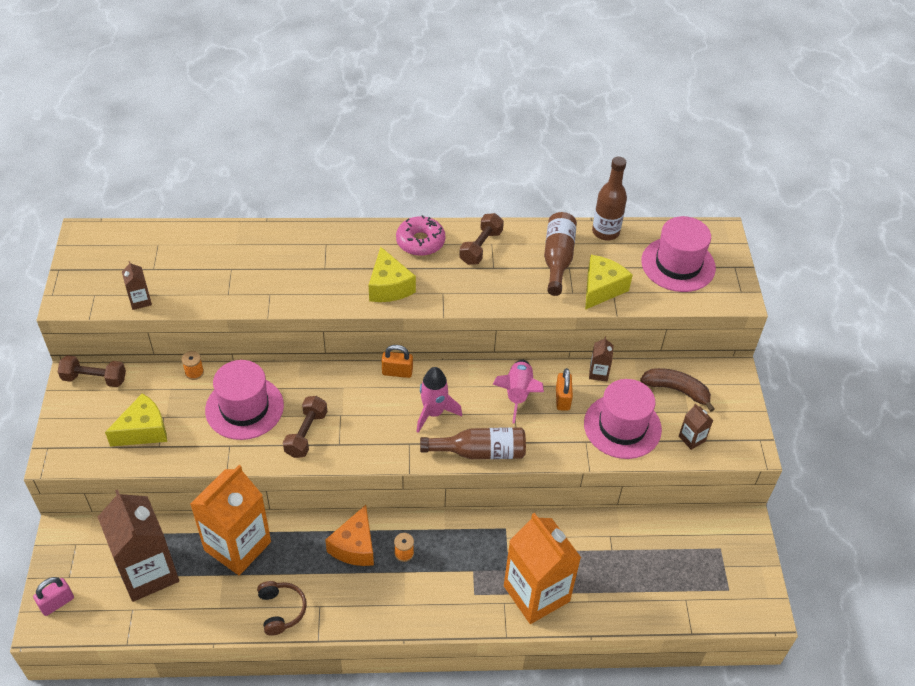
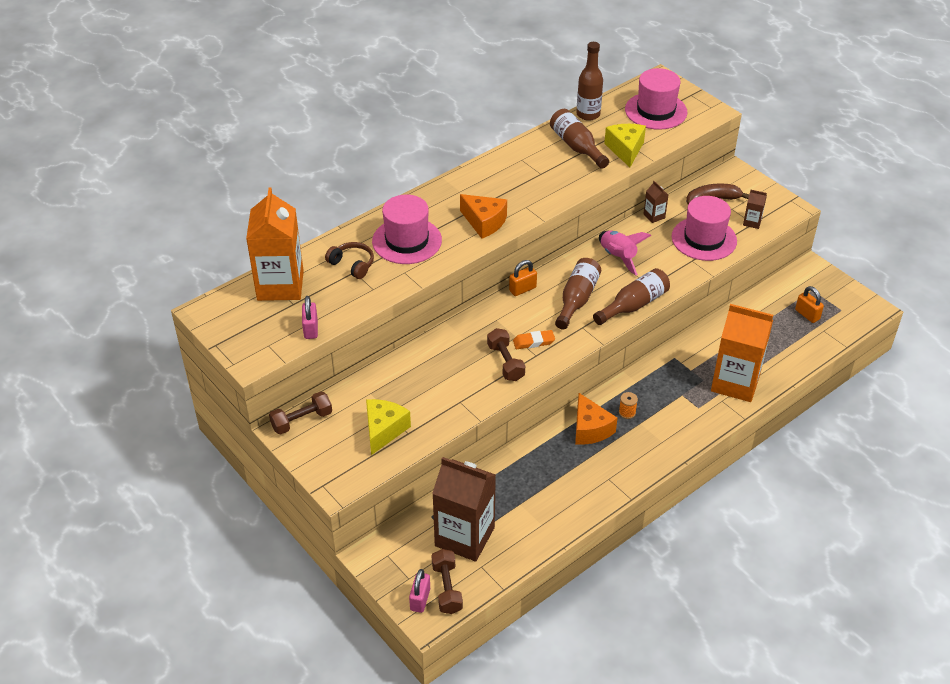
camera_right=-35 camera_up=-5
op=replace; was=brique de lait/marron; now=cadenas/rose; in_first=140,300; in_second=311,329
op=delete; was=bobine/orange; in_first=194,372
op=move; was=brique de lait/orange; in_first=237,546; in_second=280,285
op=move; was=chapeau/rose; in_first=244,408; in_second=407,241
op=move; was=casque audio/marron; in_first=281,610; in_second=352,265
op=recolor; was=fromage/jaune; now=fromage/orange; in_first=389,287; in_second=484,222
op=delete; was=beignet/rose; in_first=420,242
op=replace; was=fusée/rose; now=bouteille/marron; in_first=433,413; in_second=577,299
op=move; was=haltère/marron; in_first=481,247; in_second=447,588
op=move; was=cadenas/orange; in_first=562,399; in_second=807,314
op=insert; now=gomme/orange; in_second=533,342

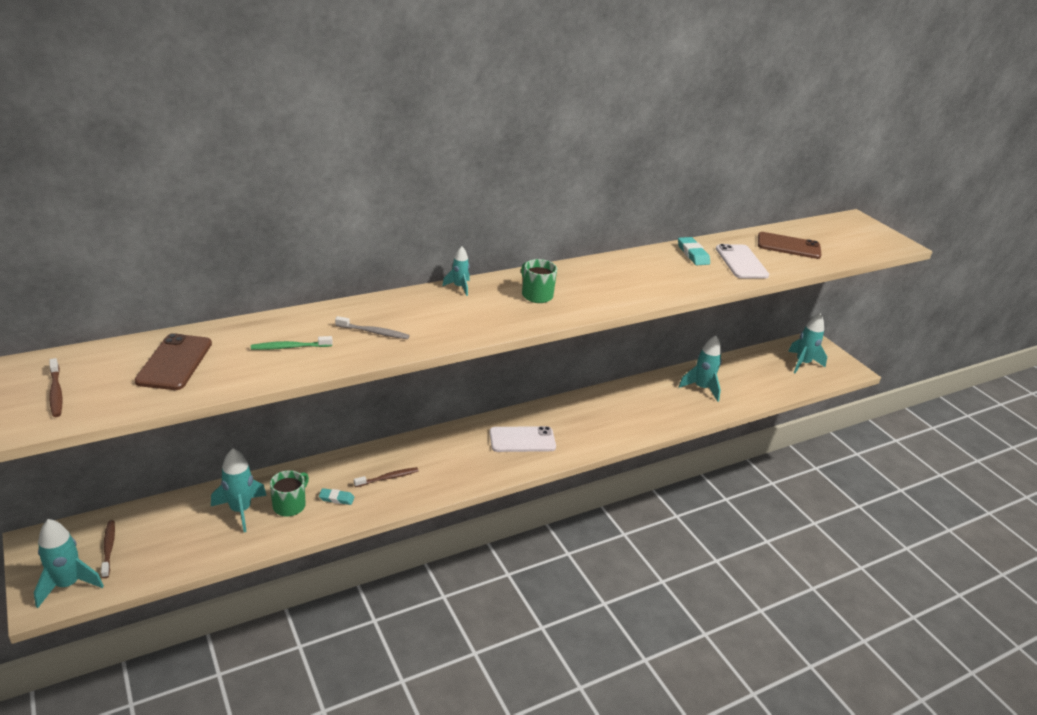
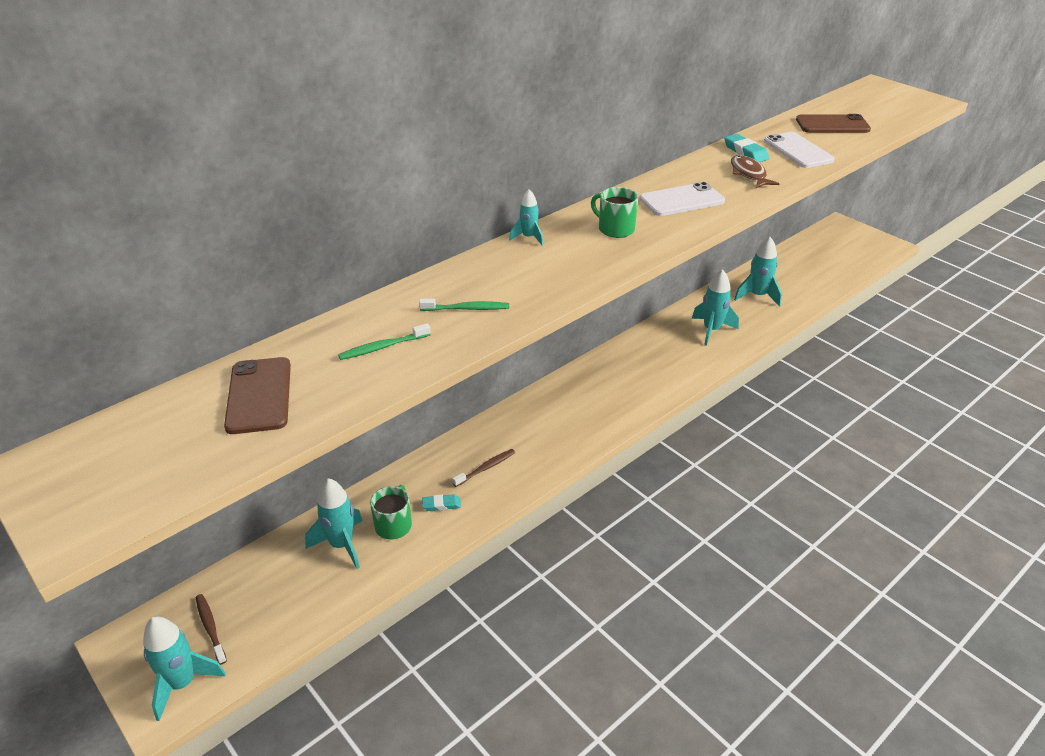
camera_right=-10 camera_up=5
op=delete; was=brosse à dents/marron; in_first=56,392
op=recolor; was=brosse à dents/gris; now=brosse à dents/vert; in_first=374,332; in_second=467,309
op=move; was=téléphone/blanc; in_first=522,440; in_second=682,200
op=move; was=fusée/turquoise; in_first=802,363; in_second=711,330
op=insert; now=poisson/marron; in_second=748,174

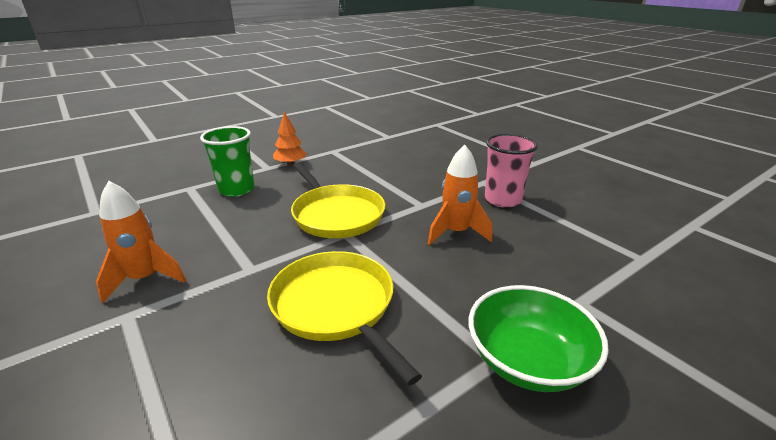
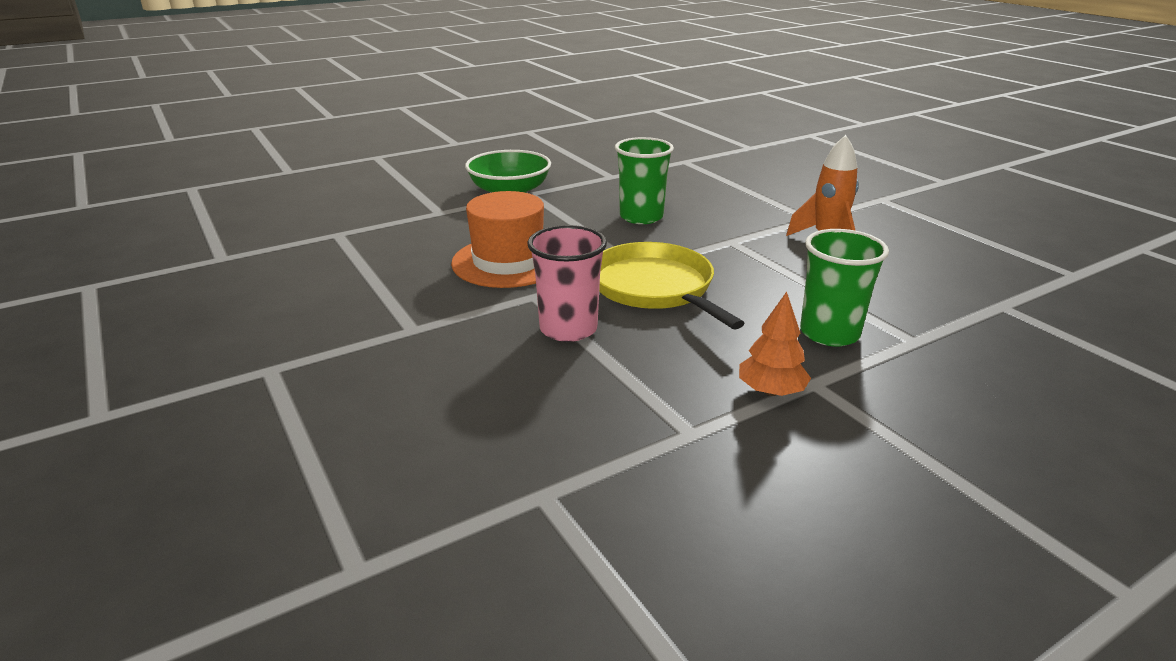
camera_right=-175 camera_up=0
op=replace; was=poêle/jaune; now=gobelet/vert; in_first=336,306; in_second=641,217
op=replace; was=fusée/orange; now=chapeau/orange; in_first=456,233; in_second=508,262
op=move; was=gobelet/rose; in_first=502,200; in_second=568,329

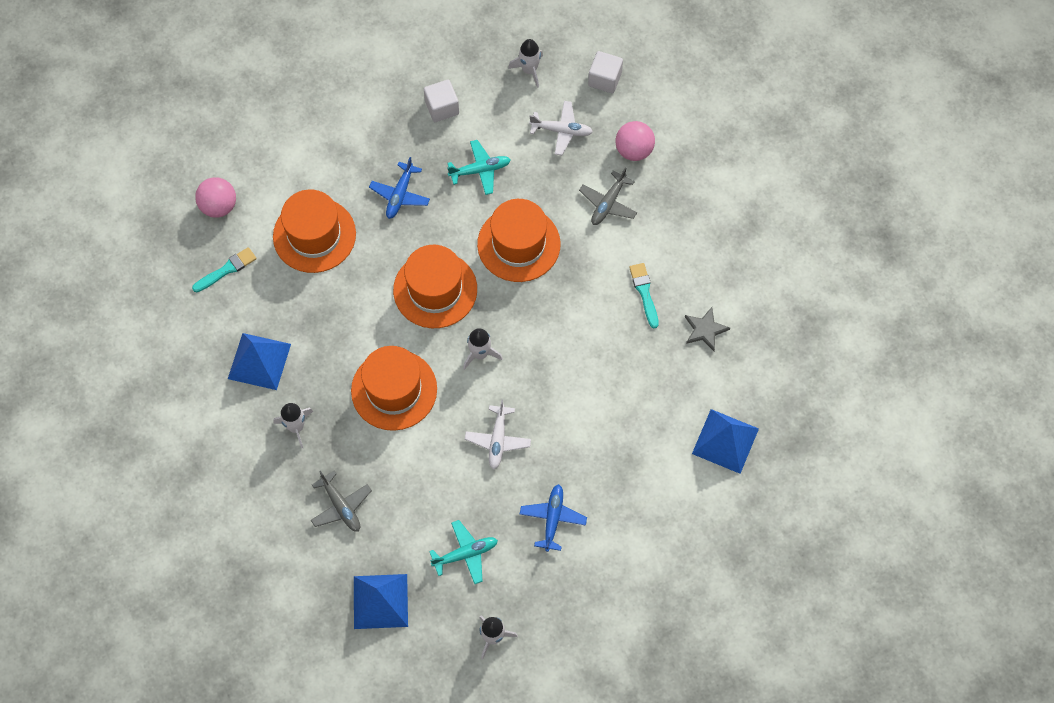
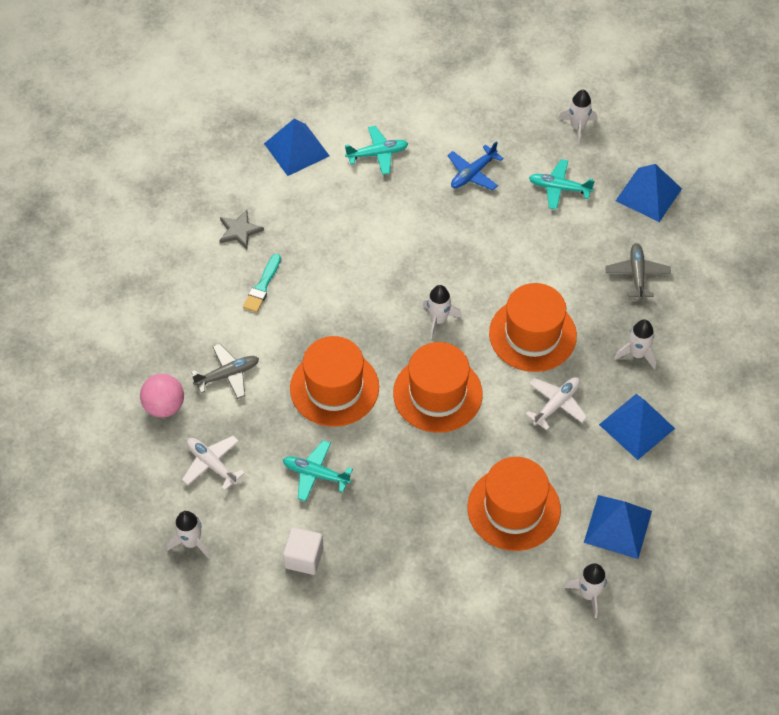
camera_right=-145 camera_up=-10
op=replace; was=pinceau/turquoise; now=pyramide/bleu; in_first=227,269; in_second=618,526
op=replace; was=balle/rose; now=fusée/blanc; in_first=219,206; in_second=589,594
op=delete; was=avion/bleu; in_first=400,195
op=move; was=avion/blanc; in_first=498,440; in_second=556,404
op=delete; was=cube/blanc; in_first=604,79
op=insert; now=avion/turquoise; in_second=377,154

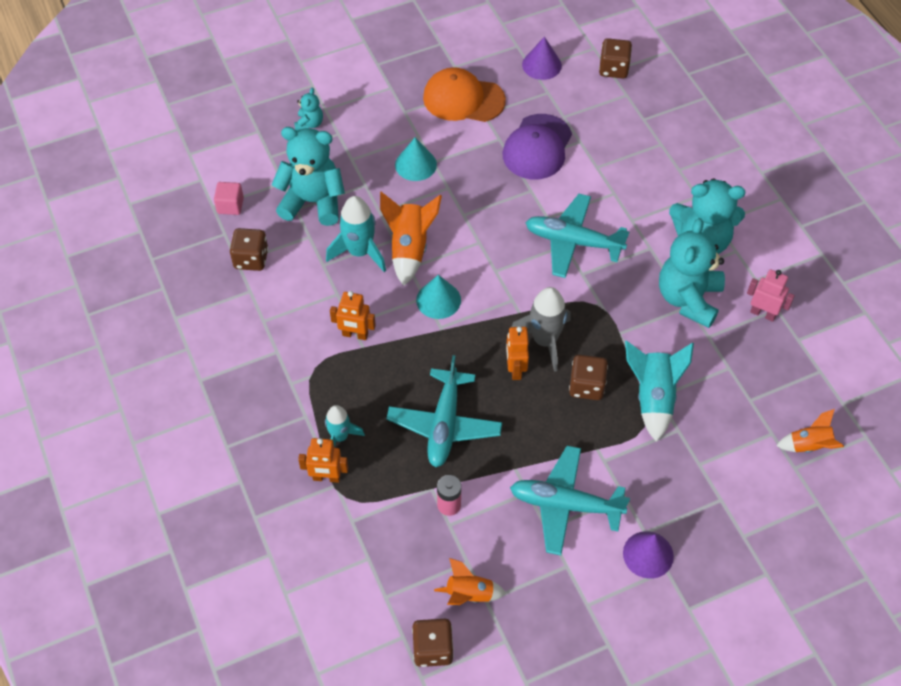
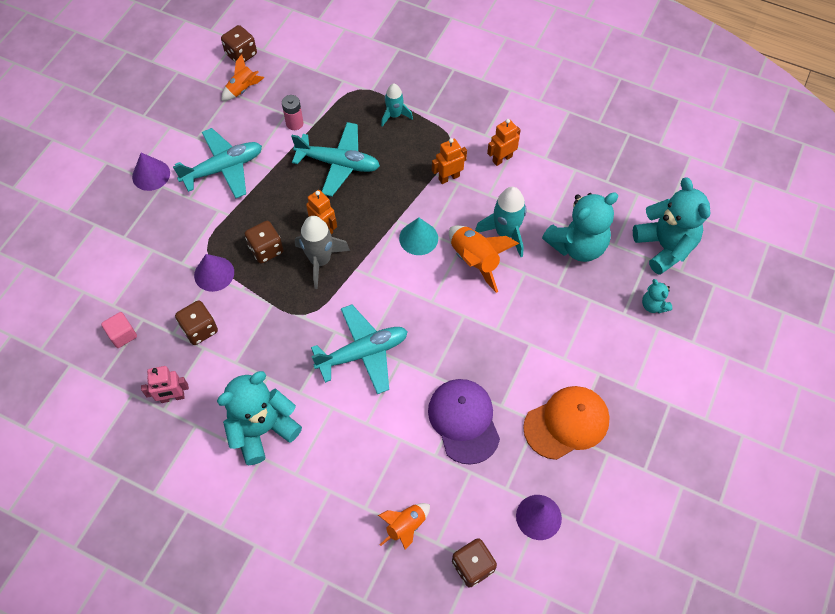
camera_right=140 camera_up=5
op=move; was=cube/rose; in_first=230,206; in_second=122,335
op=move; was=dé/marron; in_first=251,259; in_second=200,329
op=move; was=robot/orange; in_first=326,478; in_second=502,159
op=rotate; was=avion/turquoise; in_first=444,424; in_second=338,164; clockwise=135
op=delete; was=cône/turquoise; in_first=415,164
op=replace; was=fusée/turquoise; now=cône/violet; in_first=653,397; in_second=214,273
op=move; was=ours en peluche/turquoise; in_first=688,299; in_second=665,247
op=move; was=fusée/orange; in_first=809,445; in_second=406,527

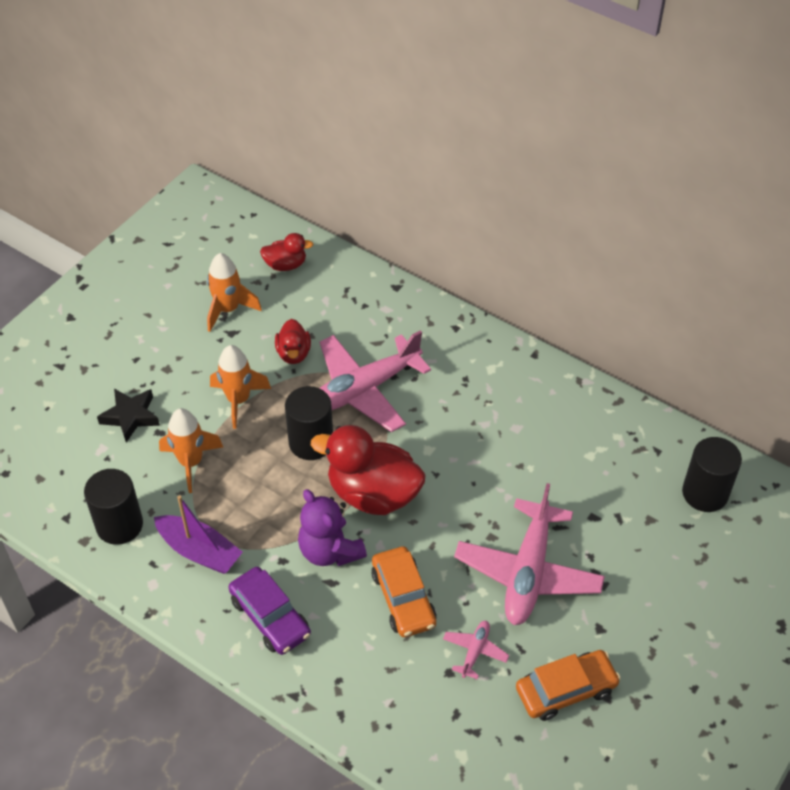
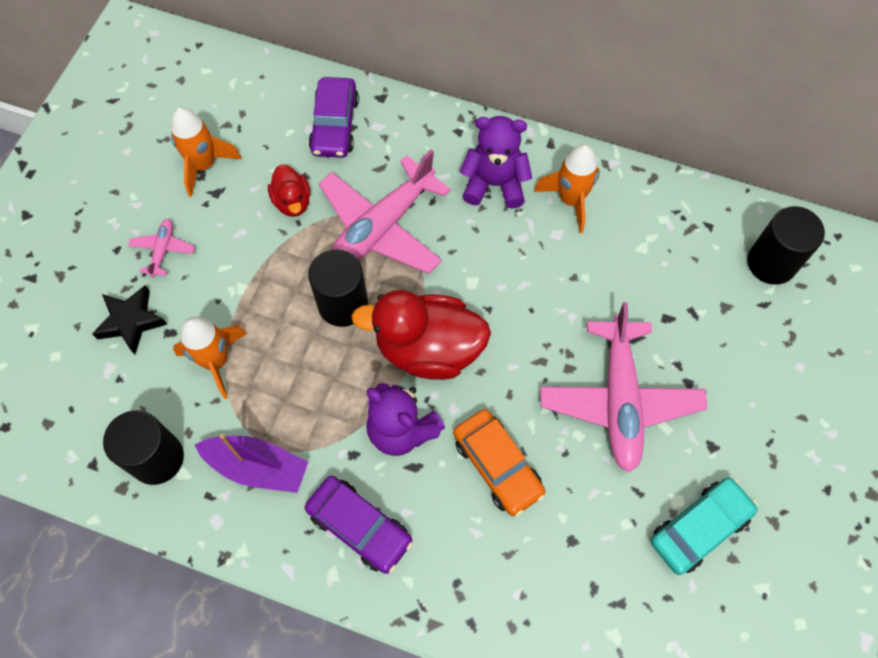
camera_right=-15 camera_up=15
op=move; was=fusée/orange; in_first=238,400; in_second=570,200
op=delete; was=canard/rouge; in_first=285,265
op=move; was=avion/rose; in_first=475,651; in_second=163,250
op=recolor; was=voiture/orange; now=voiture/turquoise; in_first=566,690; in_second=699,528
op=insert; now=voiture/violet; in_second=334,125
op=insert; now=ours en peluche/violet; in_second=494,184

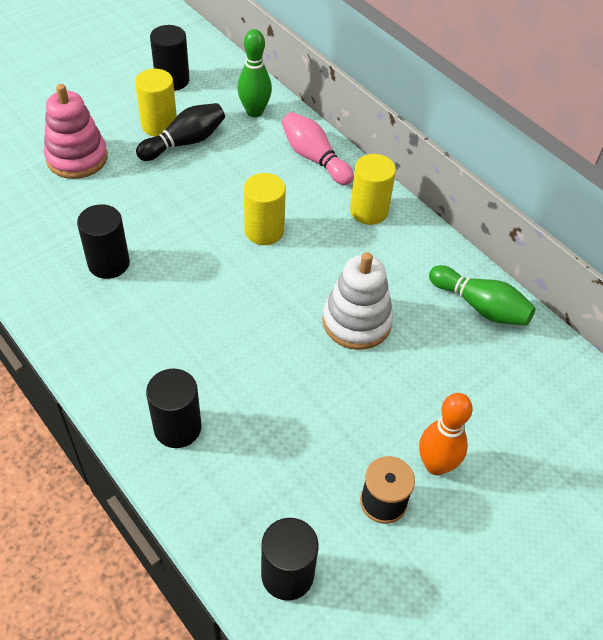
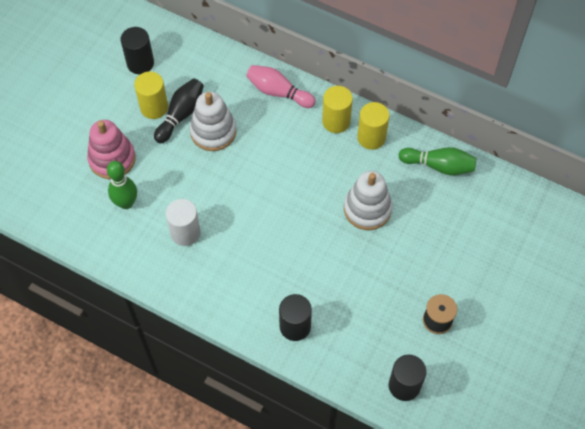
camera_right=-20 camera_up=10
op=recolor; was=cylindre/noir; now=cylindre/blanc; in_first=109,263; in_second=185,233
op=move; was=quille/vert; in_first=254,112; in_second=126,203
op=move; was=cylindre/jaune; in_first=264,231; in_second=371,137
op=delete; was=quille/orange; in_first=436,465
op=insert; now=jouet à empiler/blanc; in_second=213,131

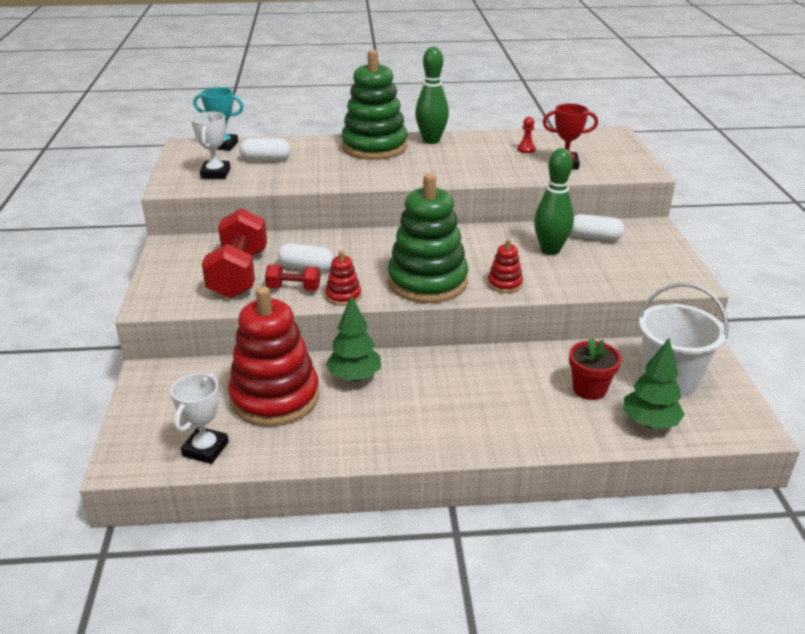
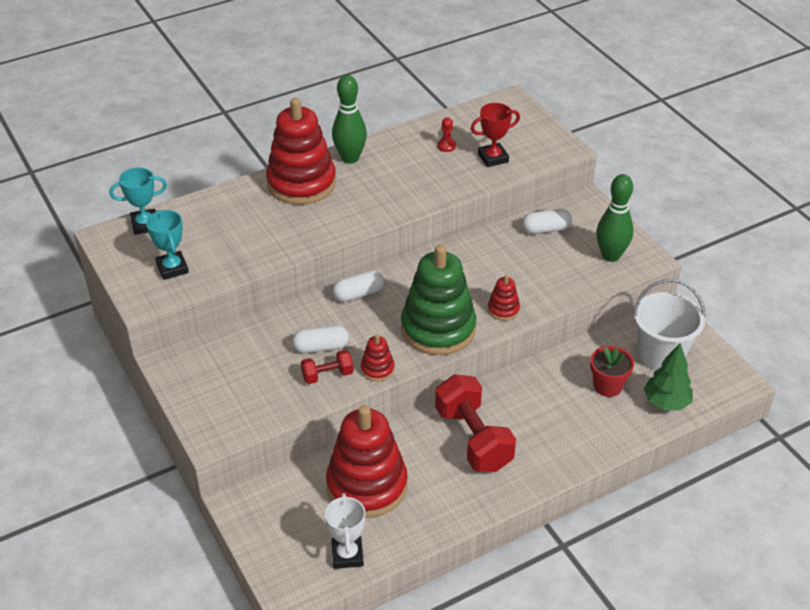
camera_right=-25 camera_up=10
op=recolor; was=trophée/blanc; now=trophée/turquoise; in_first=215,173; in_second=172,268
op=move; was=haltère/rouge; in_first=239,274; in_second=473,439
op=move; was=gélule/blanc; in_first=266,159; in_second=358,294
op=delete; was=arbre/vert; in_first=354,377
op=recolor; was=jouet à empiler/vert; now=jouet à empiler/rouge; in_first=374,147; in_second=301,183
op=move; was=quille/vert; in_first=550,250; in_second=611,256

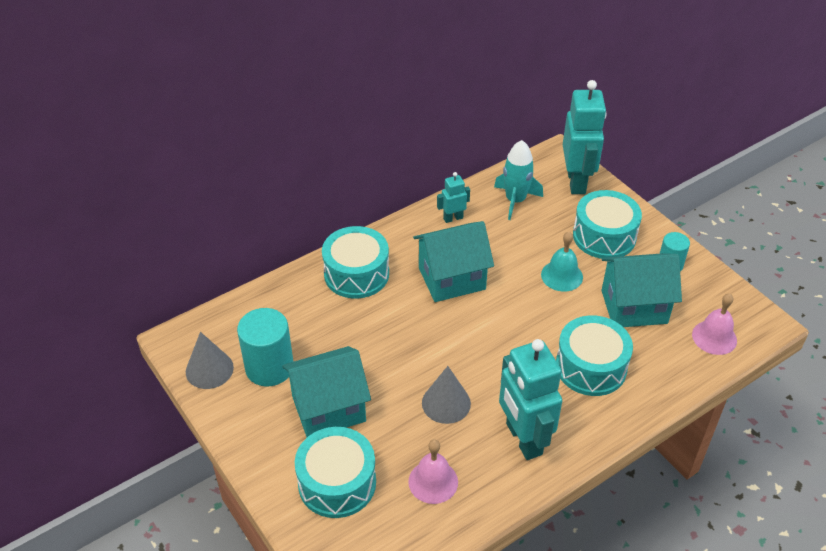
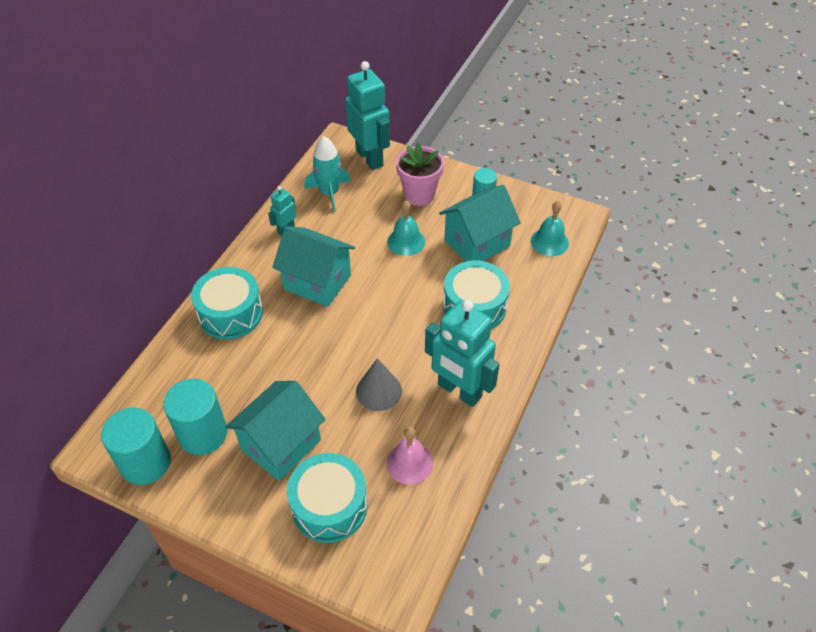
camera_right=-30 camera_up=5
op=replace; was=cône/gris; now=cylindre/turquoise; in_first=209,369; in_second=146,463
op=rotate; was=maison/turquoise; in_first=452,278; in_second=317,282; clockwise=75
op=replace; was=tambour/turquoise; now=pot de fleurs/rose; in_first=604,236; in_second=419,195
op=recolor; was=cloche/rose; now=cloche/turquoise; in_first=714,337; in_second=549,242

